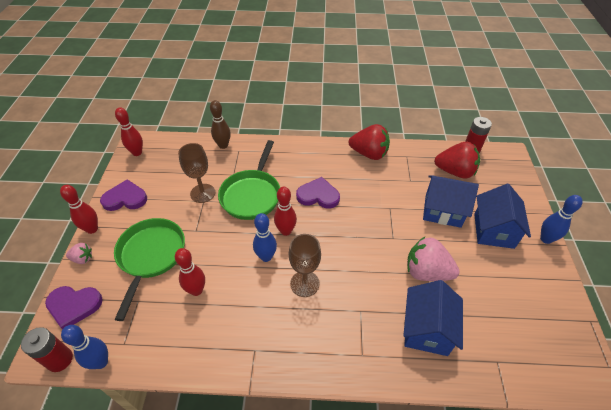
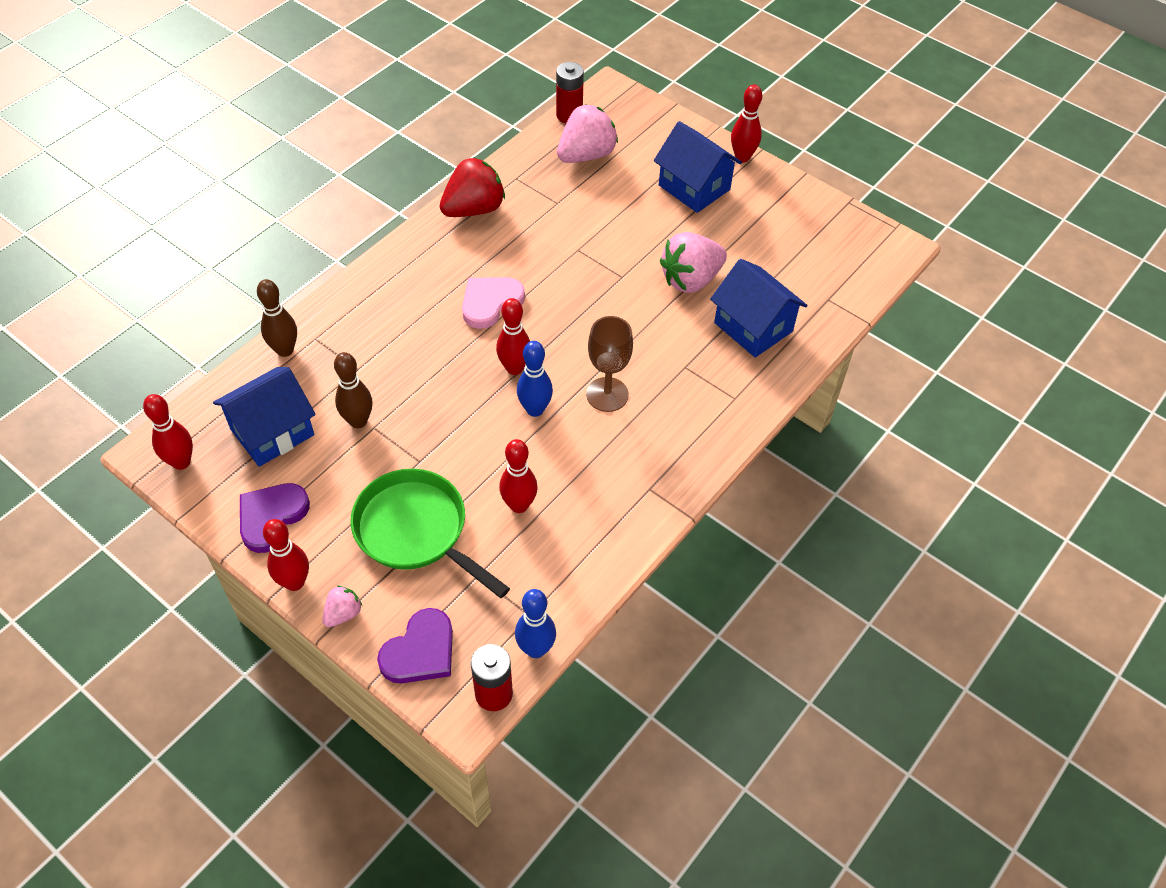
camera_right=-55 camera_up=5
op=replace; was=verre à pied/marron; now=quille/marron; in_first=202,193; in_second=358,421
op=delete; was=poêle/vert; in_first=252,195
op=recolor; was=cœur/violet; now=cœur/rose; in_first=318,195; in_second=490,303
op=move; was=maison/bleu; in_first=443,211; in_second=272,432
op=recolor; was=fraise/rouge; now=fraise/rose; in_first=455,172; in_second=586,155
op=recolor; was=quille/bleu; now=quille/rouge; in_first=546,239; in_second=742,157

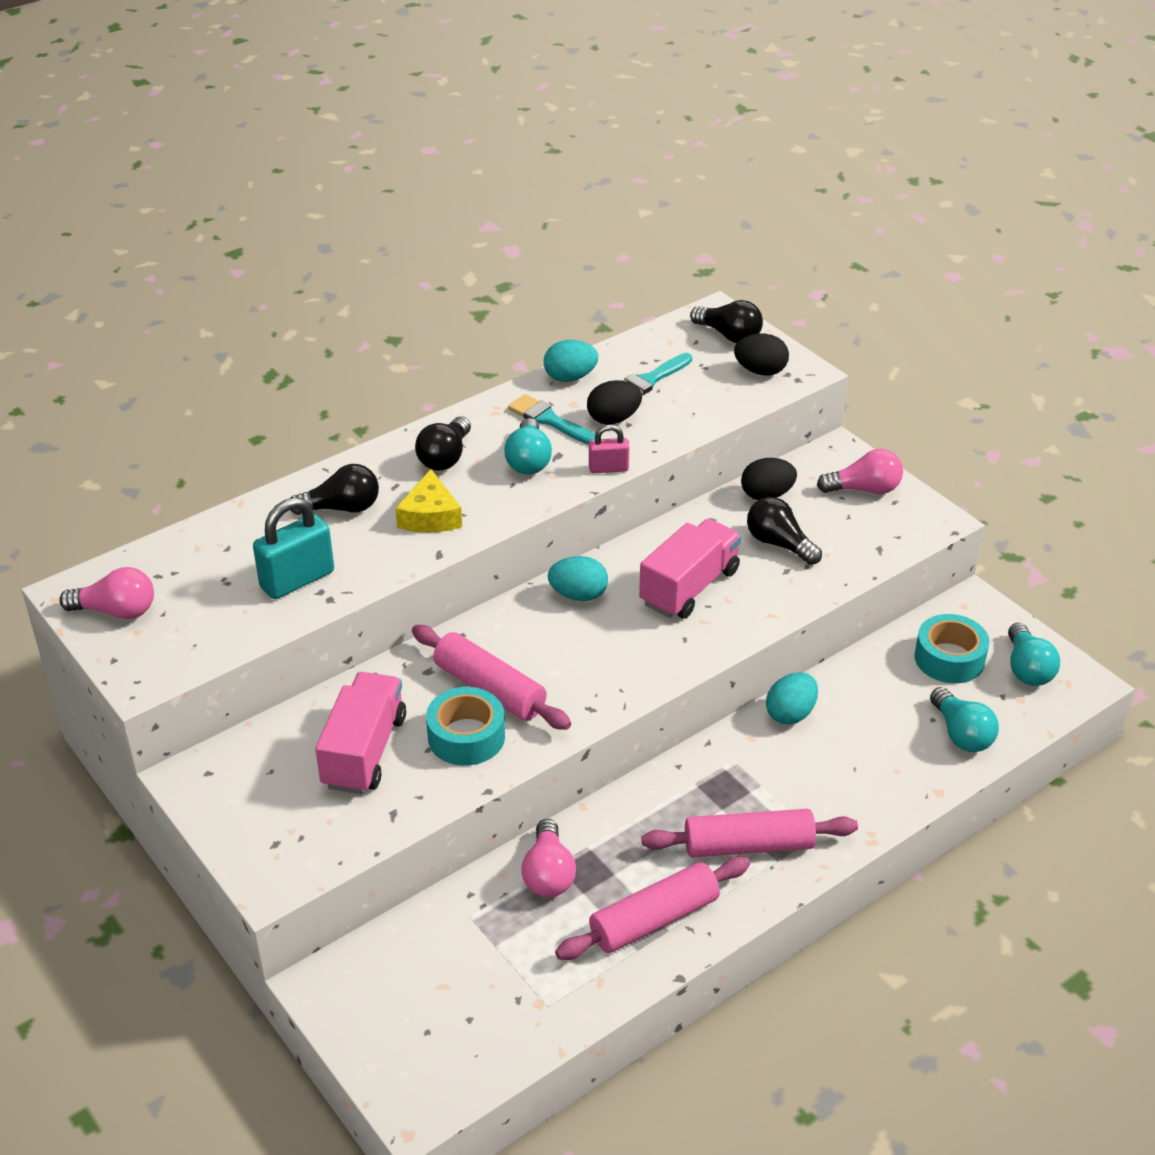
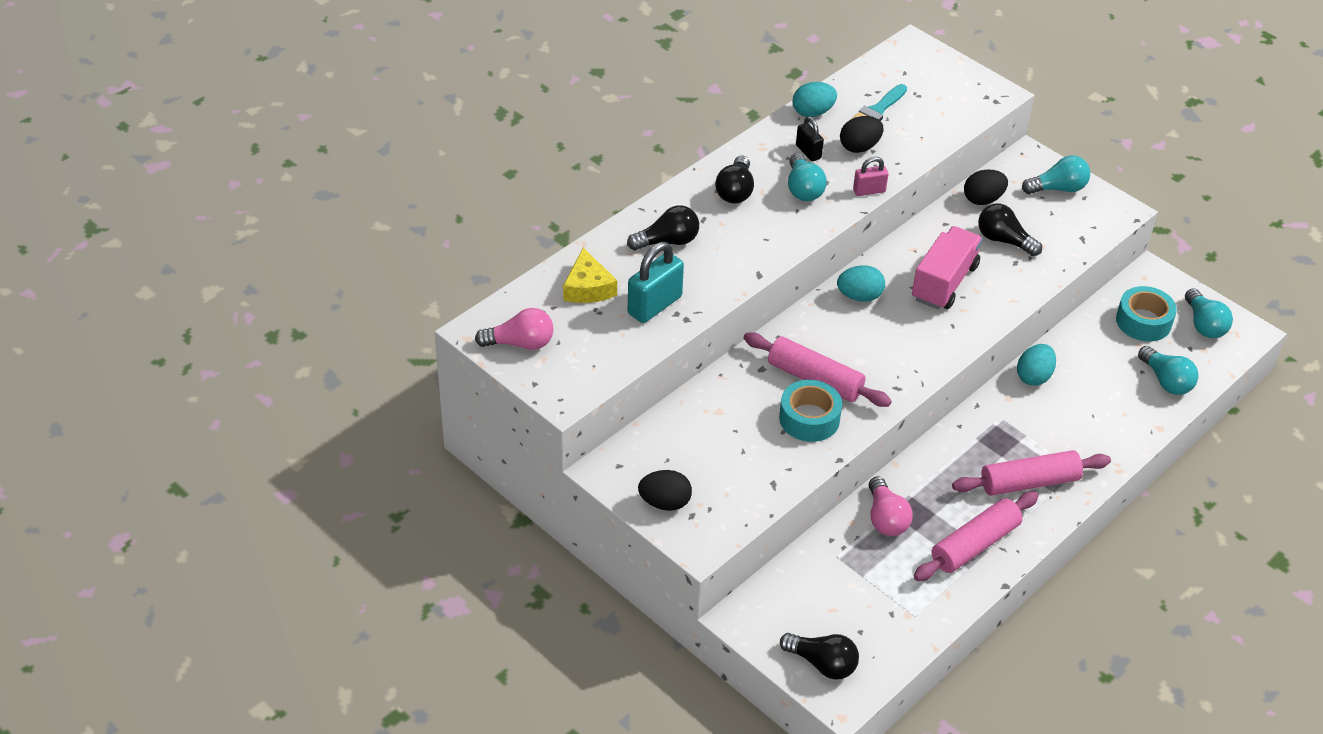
camera_right=-10 camera_up=5
op=delete; was=camion/rose; in_first=364,751
op=move; was=fromage/jaune; in_first=430,516; in_second=588,288
op=replace; was=pinceau/turquoise; now=cadenas/noir; in_first=549,420; in_second=808,152
op=move; was=ampoule/noir; in_first=729,335; in_second=822,664
op=move; was=œuf/noir; in_first=760,371; in_second=665,503
op=recolor; was=ampoule/rose; now=ampoule/turquoise; in_first=864,489; in_second=1058,188

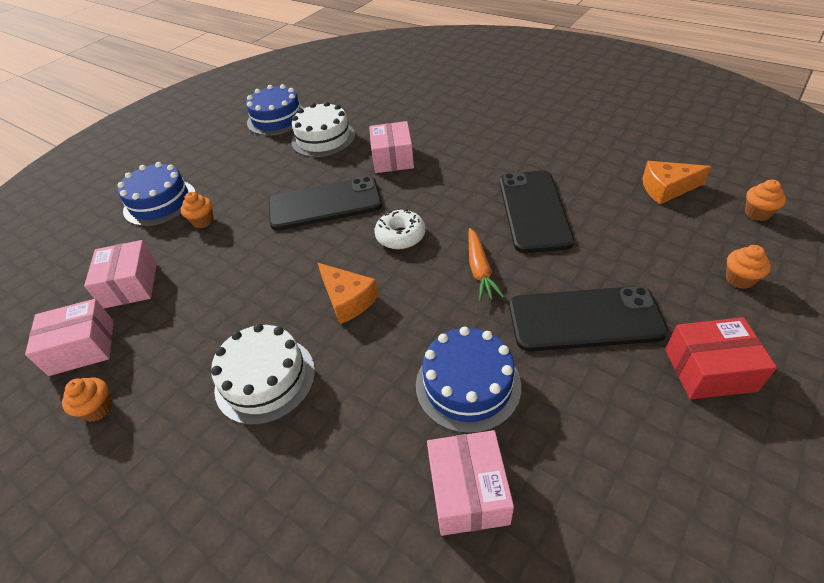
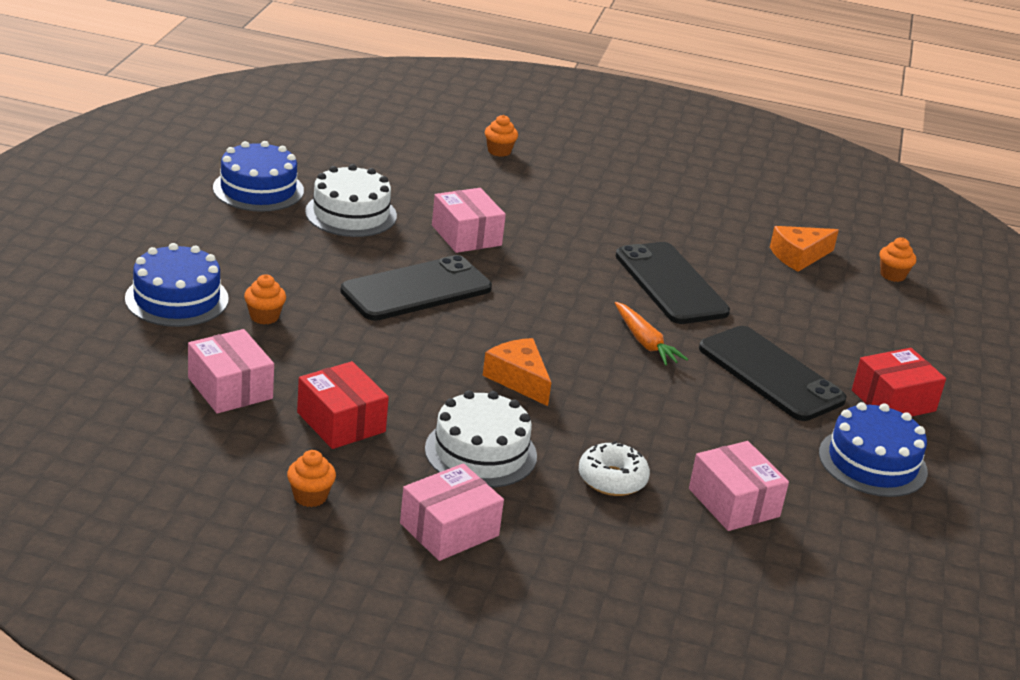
camera_right=-30 camera_up=-15
op=move; was=boîte/rose; in_first=82,347; in_second=449,529
op=rotate; was=fromage/orange; in_first=347,300; in_second=518,379; clockwise=-150
op=move; was=beignet/blanc; in_first=400,236; in_second=612,479
op=move; was=gâteau/bleu; in_first=467,385; in_second=872,462
op=rotate; was=téléphone/noir; in_first=584,319; in_second=770,374; clockwise=75
op=move; was=muffin/orange; in_first=739,279; in_second=499,151
op=insert; now=boîte/rouge; in_second=341,422

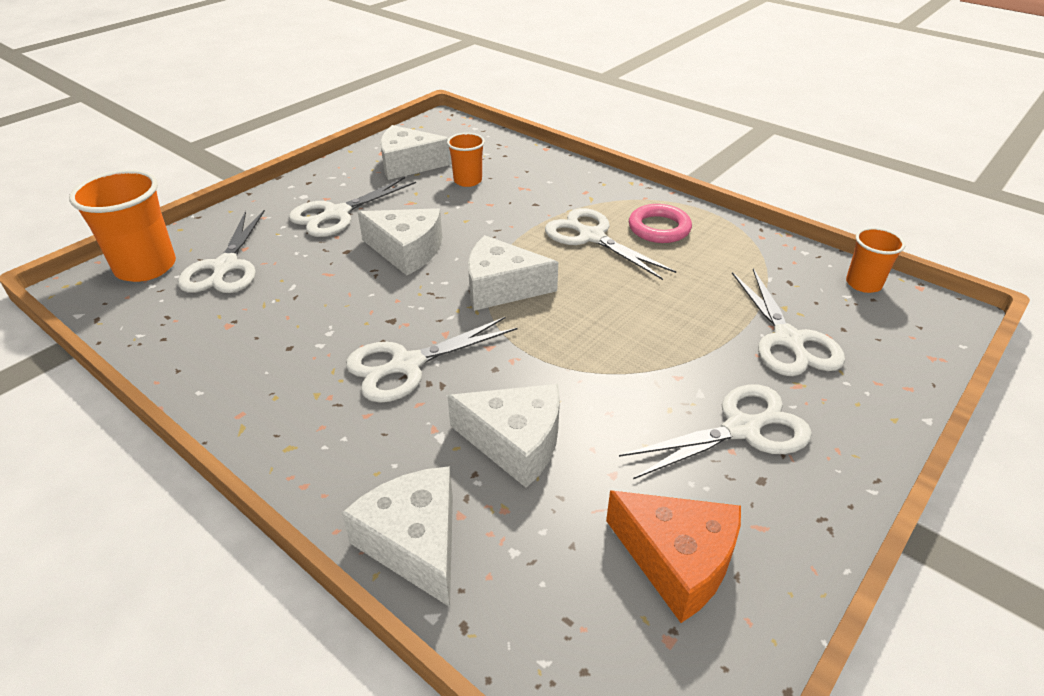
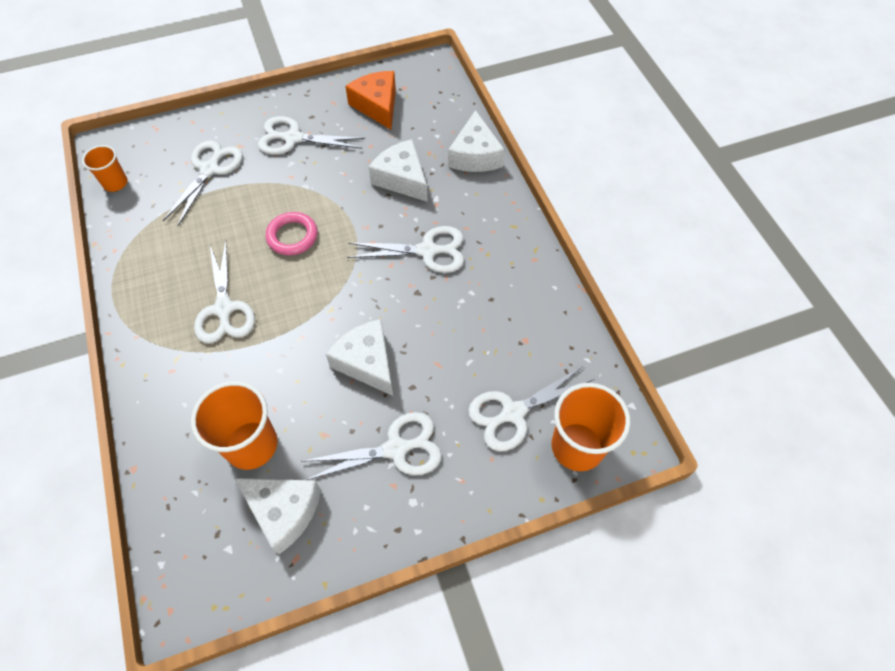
camera_right=-150 camera_up=20
op=rotate; was=ciseaux/blanc; in_first=225,267; in_second=513,413; clockwise=-150
op=resize; was=gobelet/orange; in_first=468,181; in_second=251,445; ratio=1.74
op=delete; was=fromage/blanc; in_first=501,287
op=move; was=anneau/rose; in_first=659,228; in_second=292,236

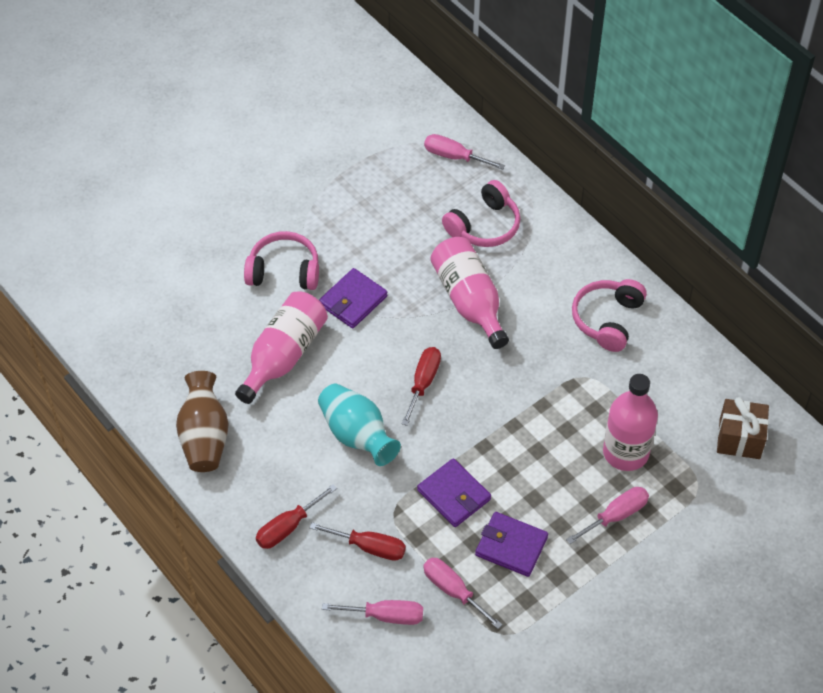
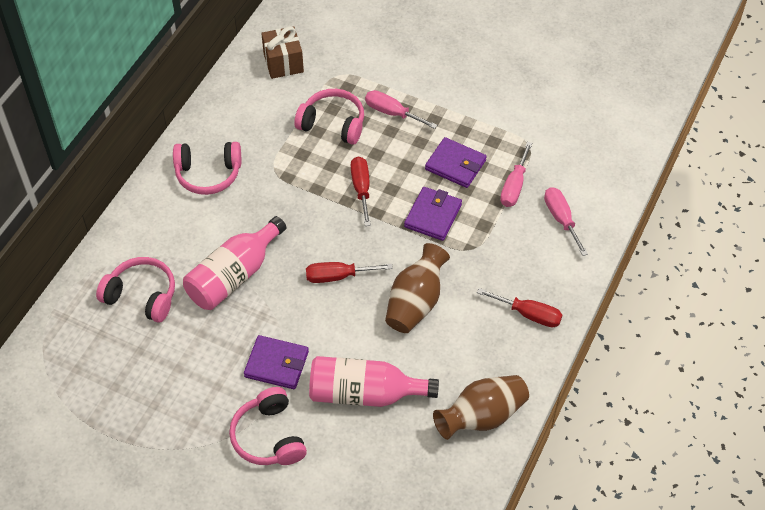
camera_right=-115 camera_up=0
op=move; was=tournevis/rouge; in_first=369,547; in_second=361,189
op=recolor; was=vase/turquoise; now=vase/marron; in_first=357,435; in_second=415,302
op=delete; was=tournevis/rose; in_first=454,156
op=rotate; was=portefeuille/violet; in_first=511,546; in_second=455,165; clockwise=-60
op=replace; was=bouteille/rose; now=casque audio/rose; in_first=625,452; in_second=333,124

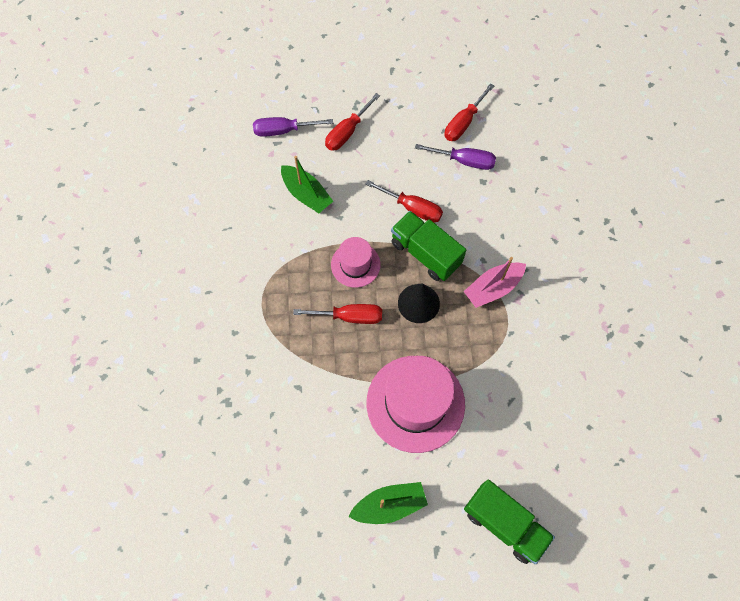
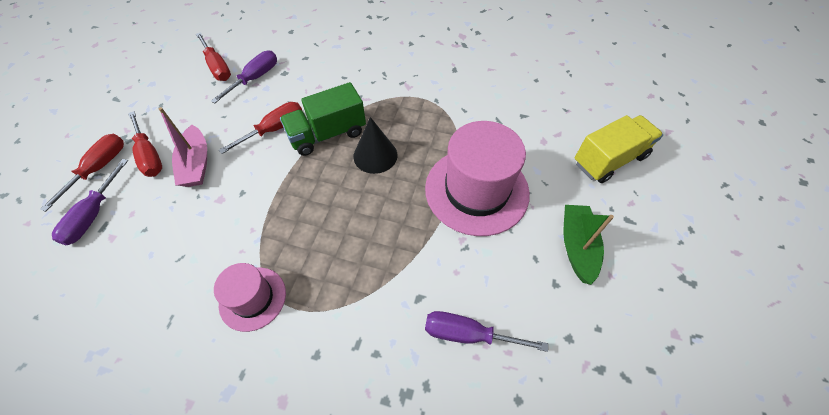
camera_right=-70 camera_up=-10
op=delete; was=bateau/vert; in_first=306,194
op=move; was=tournevis/rouge; in_first=349,316; in_second=99,168
op=move; was=chapeau/rose; in_first=355,264; in_second=252,298
op=move; was=bateau/rose; in_first=493,288; in_second=196,164
op=recolor; was=camion/vert; now=camion/jaune; in_first=504,523; in_second=609,160
op=insert; now=tournevis/violet; in_second=468,334

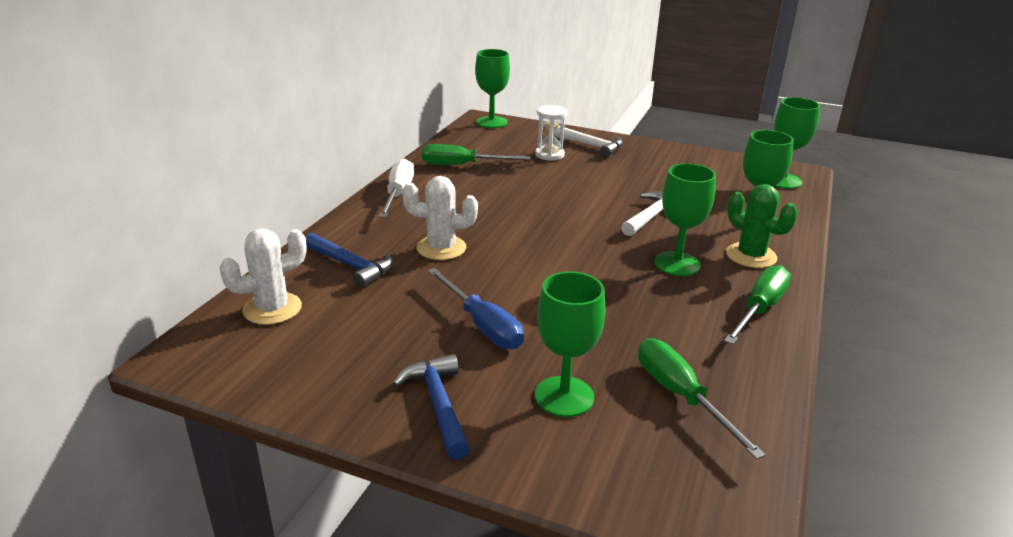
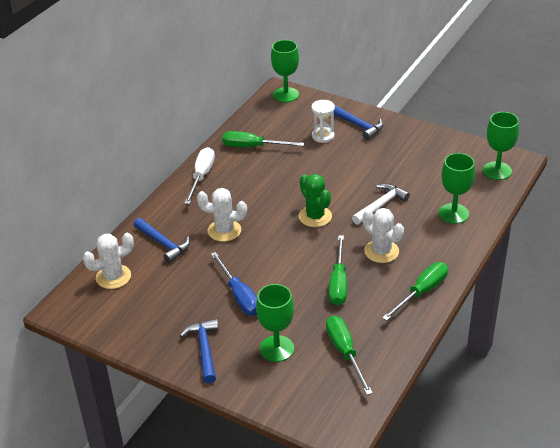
camera_right=10 camera_up=10
op=recolor; was=marteau/blanc; now=marteau/bleu; in_first=590,145; in_second=358,125
op=replace; was=verre à pied/vert; now=cactus/blanc; in_first=677,264; in_second=381,251
op=move; was=cactus/vert; in_first=751,256; in_second=315,216
op=insert; now=tournevis/vert; in_second=338,283

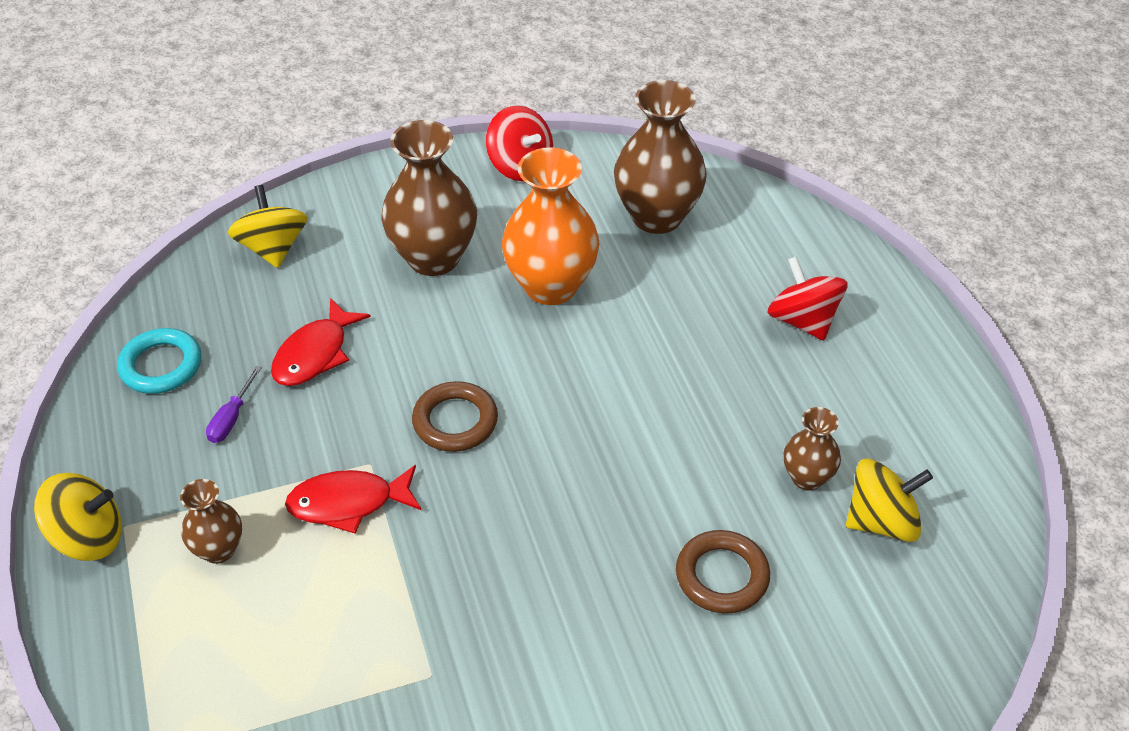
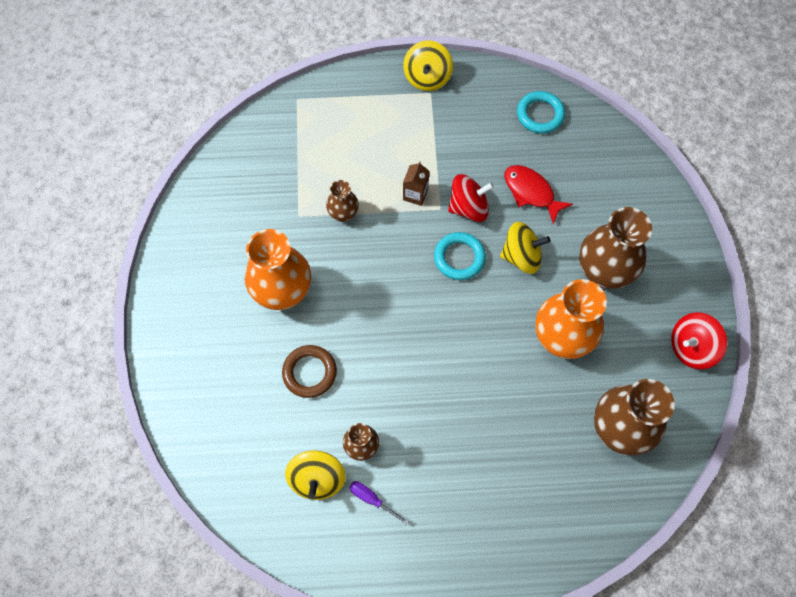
camera_right=105 camera_up=20
op=move; was=vase/marron; in_first=219,550; in_second=343,214
op=move; was=tournevis/violet; in_first=231,418; in_second=372,499
op=move; was=toupie/jaune; in_first=273,248; in_second=521,256
op=replace; was=poisson/rouge; now=brique de lait/marron; in_first=348,503; in_second=415,194
op=recolor; was=anneau/marron; now=anneau/turquoise; in_first=455,421; in_second=459,258
op=move; was=toupie/rouge; in_first=803,320; in_second=468,207
op=insert; now=vase/orange; in_second=283,292

